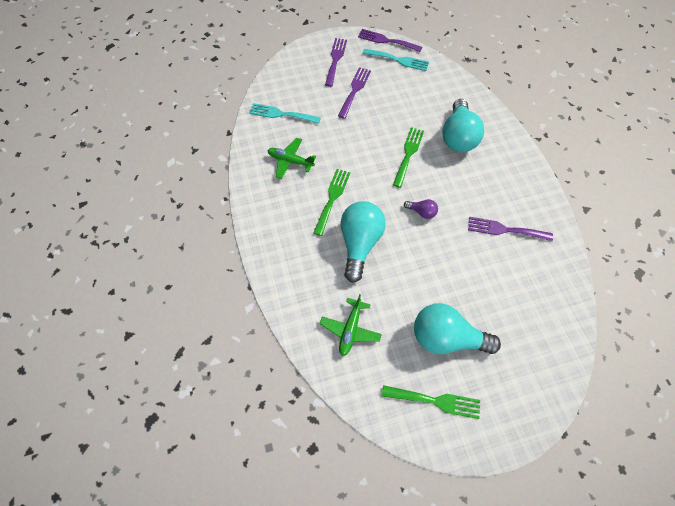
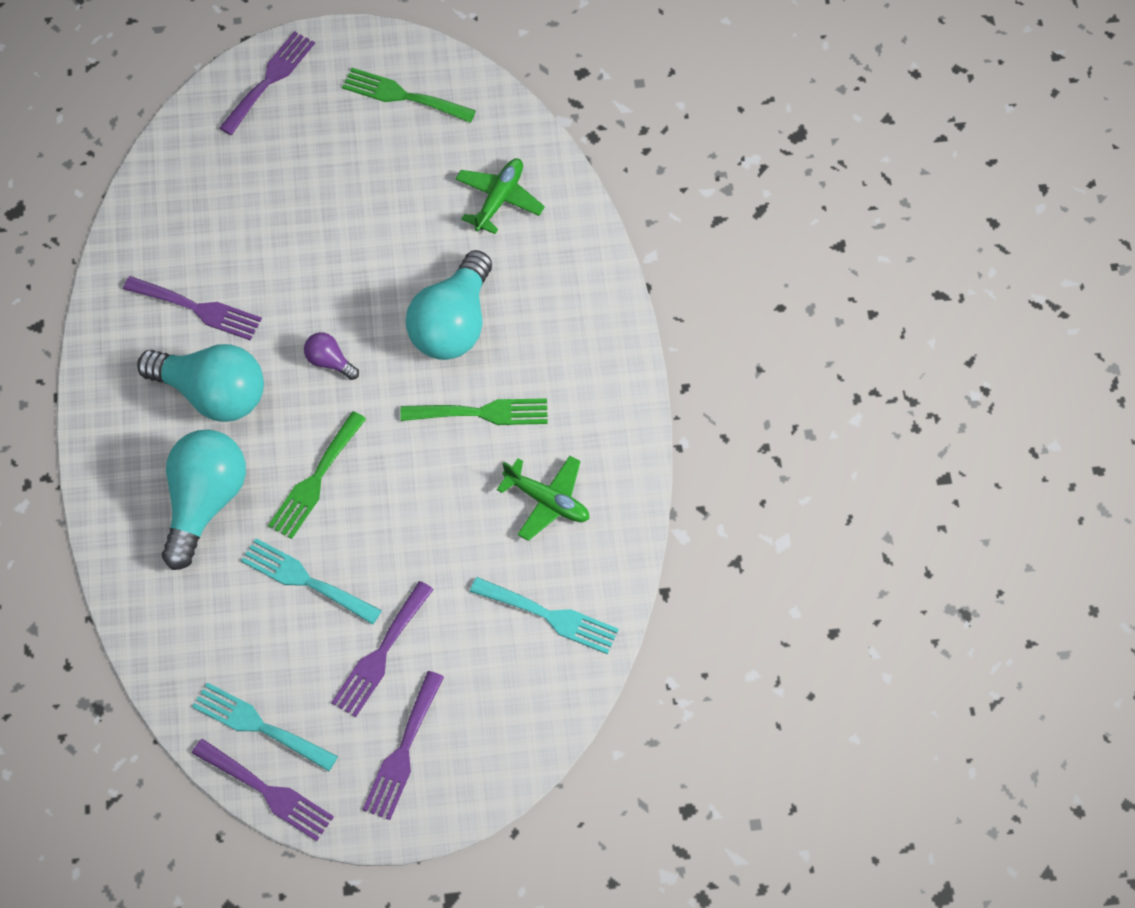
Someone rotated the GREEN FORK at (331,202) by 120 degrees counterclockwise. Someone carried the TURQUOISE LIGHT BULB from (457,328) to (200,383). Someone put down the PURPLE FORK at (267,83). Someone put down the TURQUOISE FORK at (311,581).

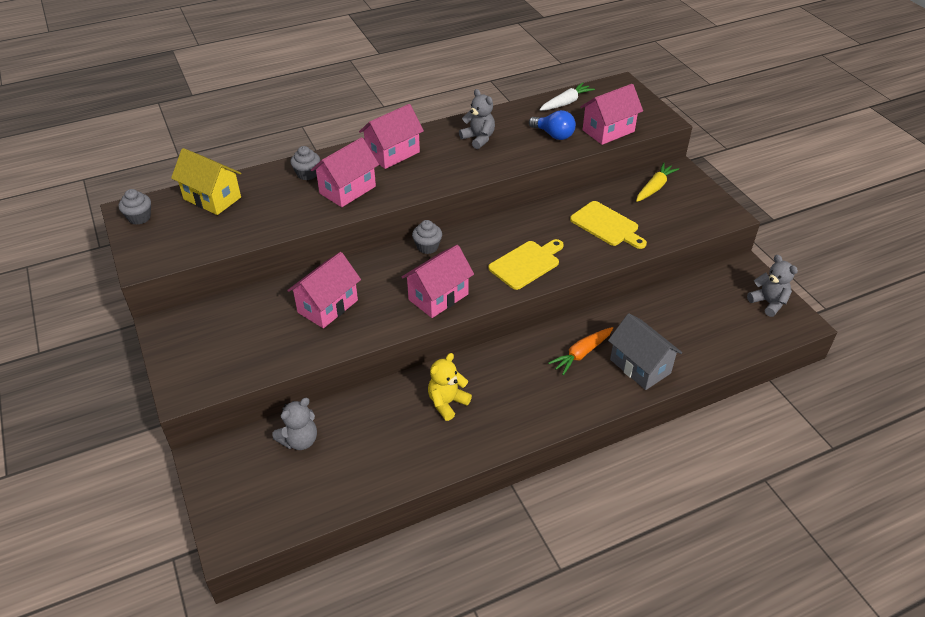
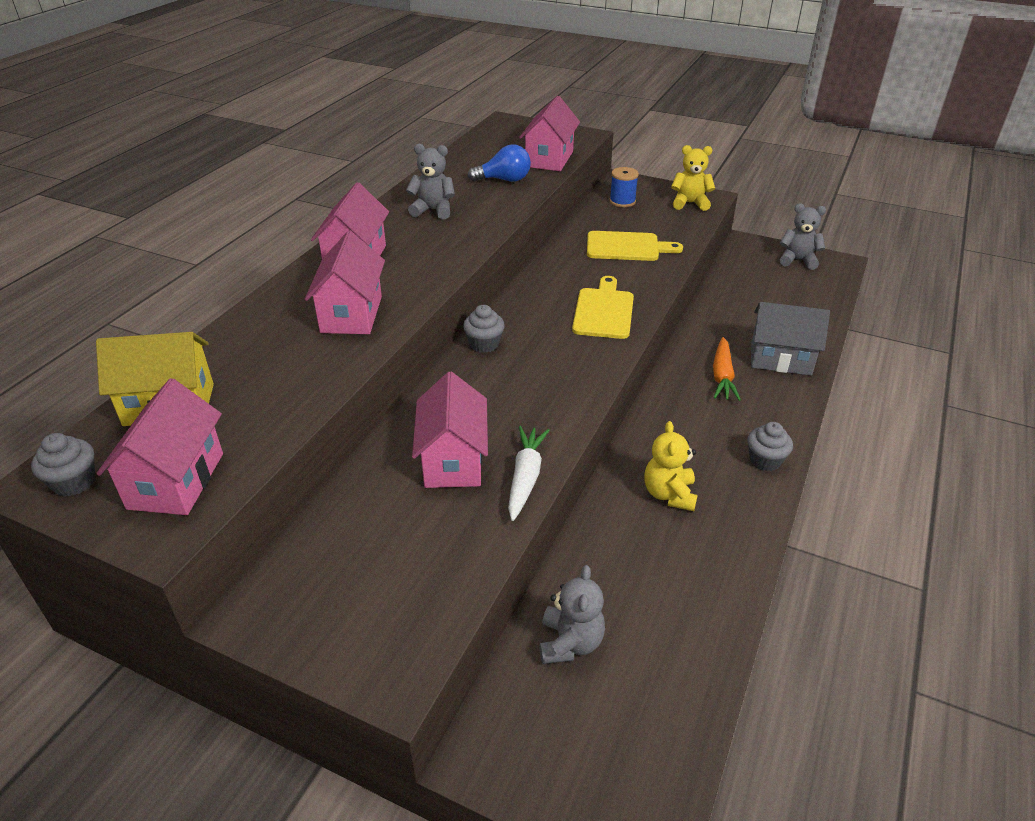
Someone carried the WHITE CARROT from (567,97) to (529,473). Someone carried the GREY CUPCAKE from (305,163) to (770,446). Someone swapped the YELLOW CARROT at (657,182) for the BLUE SPOOL at (624,187). Someone carried the PINK HOUSE from (438,281) to (159,446). Someone put down the YELLOW TEDDY BEAR at (693,178).

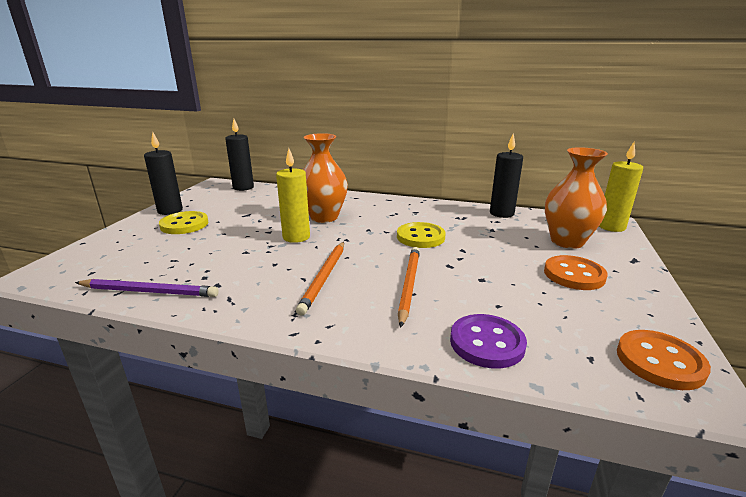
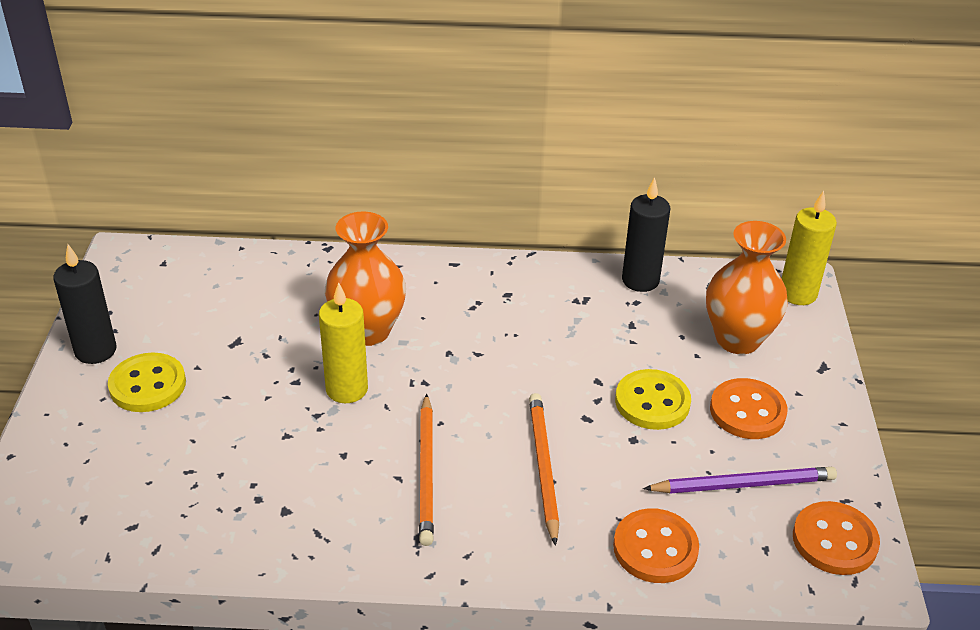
Someone took away the BLACK CANDLE at (239,155). Someone carried the YELLOW BUTTON from (421,235) to (653,399). Someone carried the PURPLE PENCIL from (147,288) to (740,480). Someone repainted the PURPLE BUTTON at (488,341), which became the ORANGE BUTTON at (656,545).

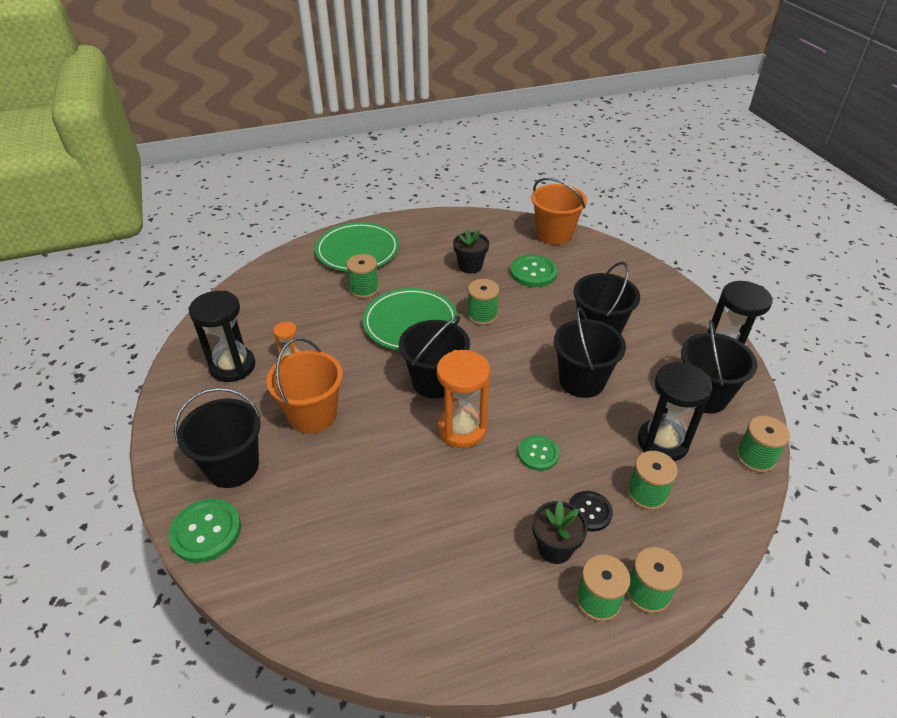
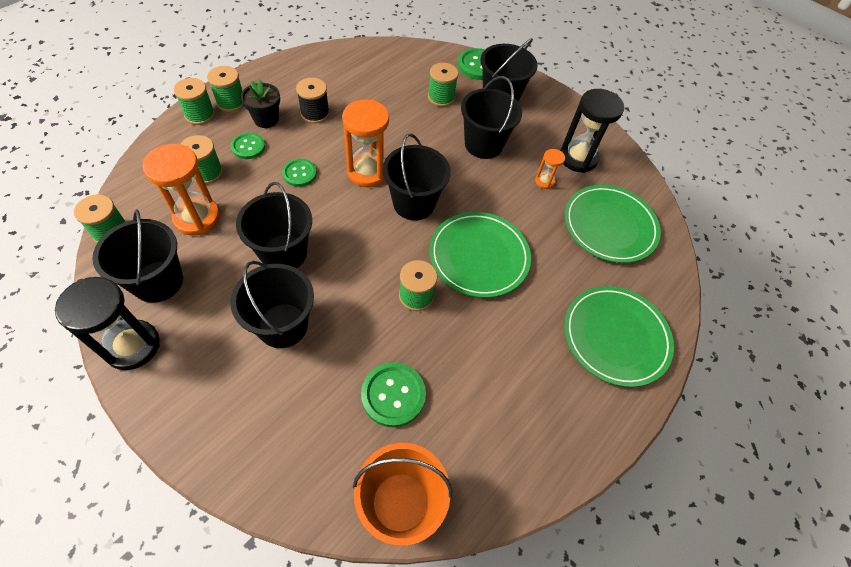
Someone took away the BLACK FLOWER POT at (471,251). Someone carried the GREEN SPOOL from (362,276) to (443,85). Someone repainted the ORANGE BUCKET at (305,385), which became the BLACK BUCKET at (491,117). Someone repainted the BLACK HOURGLASS at (675,411), which became the ORANGE HOURGLASS at (181,190). Someone repainted the BLACK BUTTON at (591,511), which became the GREEN BUTTON at (248,146). Someone put down the BLACK SPOOL at (313,101). Someone put down the GREEN PLATE at (613,224).

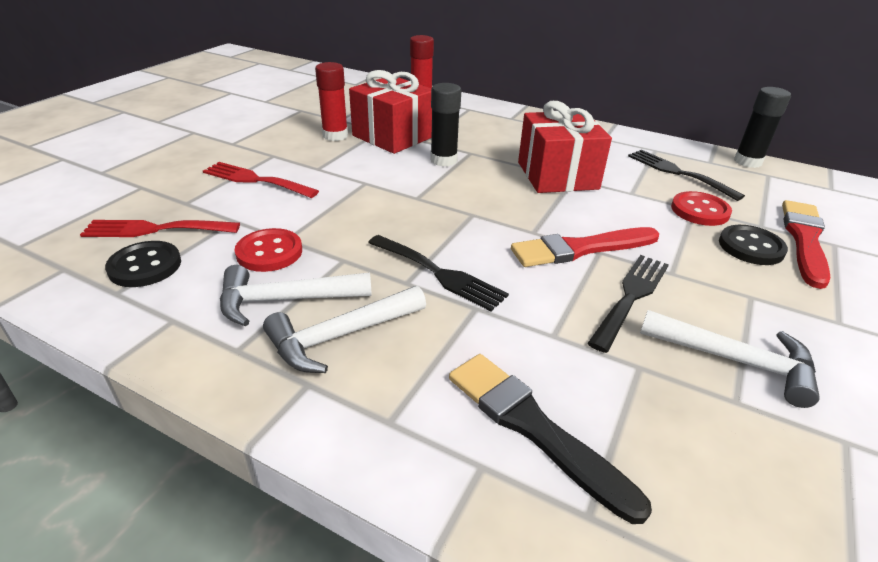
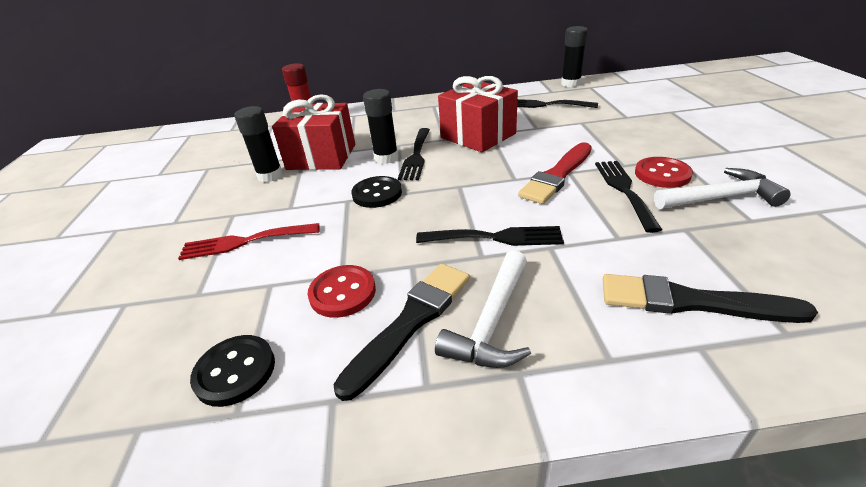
Someone repainted the RED GLUE STICK at (331,101), which became the BLACK GLUE STICK at (258,144). Someone carried the RED BUTTON from (701,208) to (664,172). Someone took away the RED BRUSH at (806,244). Someone took away the RED FORK at (160,228). Someone carried the BLACK BUTTON from (753,245) to (376,192). Someone swapped the WHITE HAMMER at (296,295) for the BLACK BRUSH at (401,332). Someone put down the BLACK FORK at (414,154).

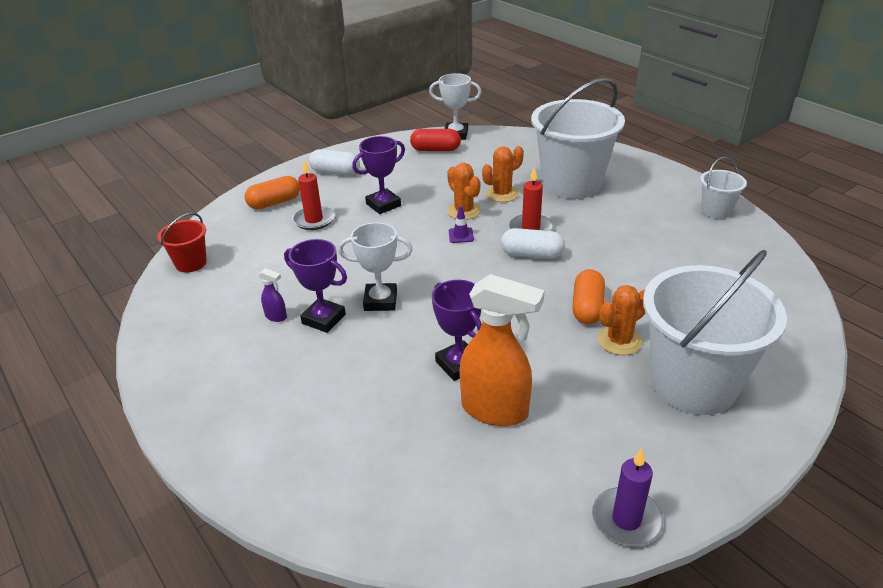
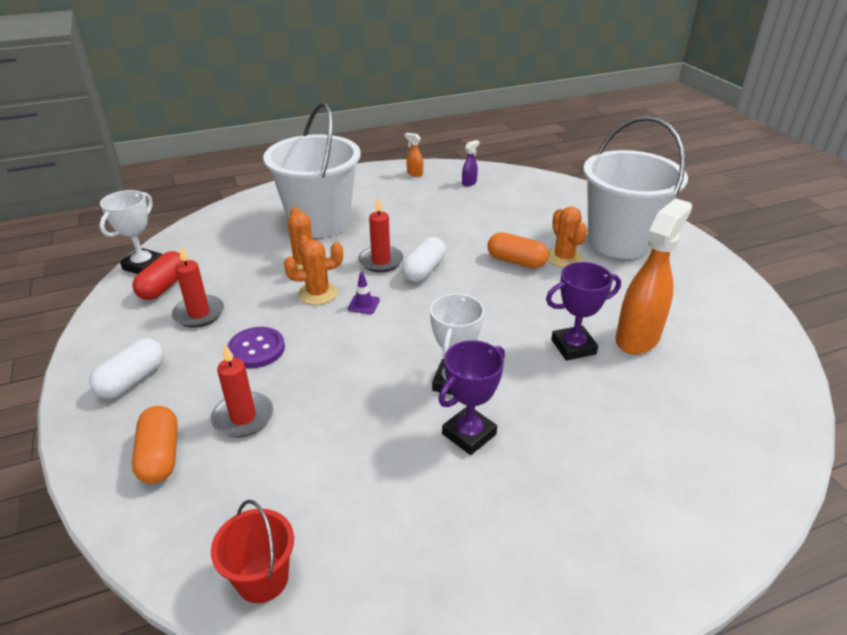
Someone swapped the PURPLE TROPHY at (378,175) for the PURPLE BUTTON at (256,347). Someone swapped the WHITE BUCKET at (723,188) for the ORANGE SPRAY BOTTLE at (414,155). Someone carried the PURPLE SPRAY BOTTLE from (272,295) to (471,163). Someone took away the PURPLE CANDLE at (627,497). Someone put down the RED CANDLE at (198,287).

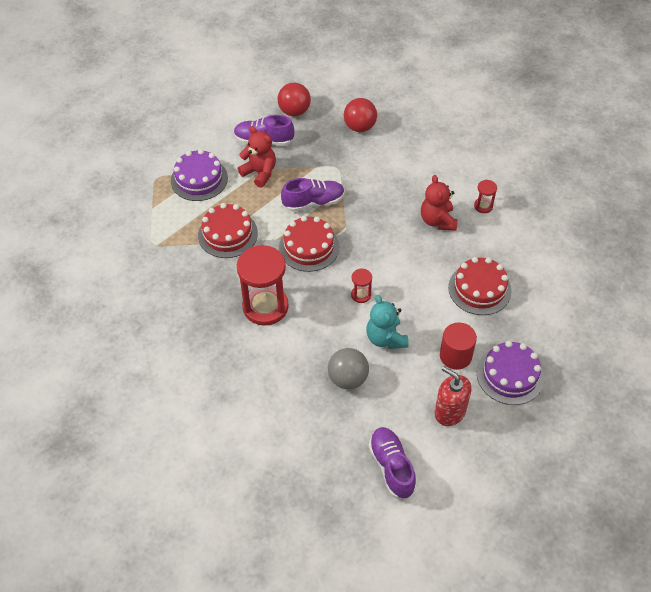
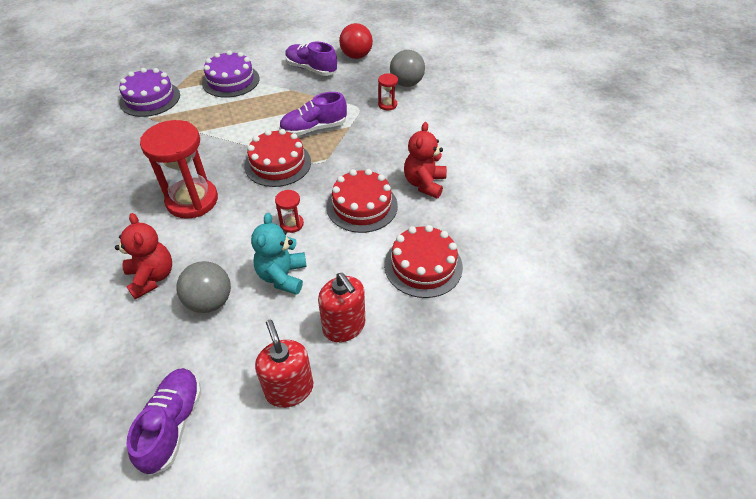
Someone repainted the RED BALL at (360,115), which became the GREY BALL at (407,68). Someone carried the RED TEDDY BEAR from (257,157) to (143,256). Someone rotated the PURPLE SHOE at (313,195) by 150 degrees clockwise. Someone carried the RED HOURGLASS from (485,196) to (388,92). Someone carried the RED CAKE from (228,230) to (362,201). Someone swapped the RED CYLINDER at (458,346) for the RED SOAP DISPENSER at (341,307). Someone carried the PURPLE CAKE from (510,373) to (149,92).

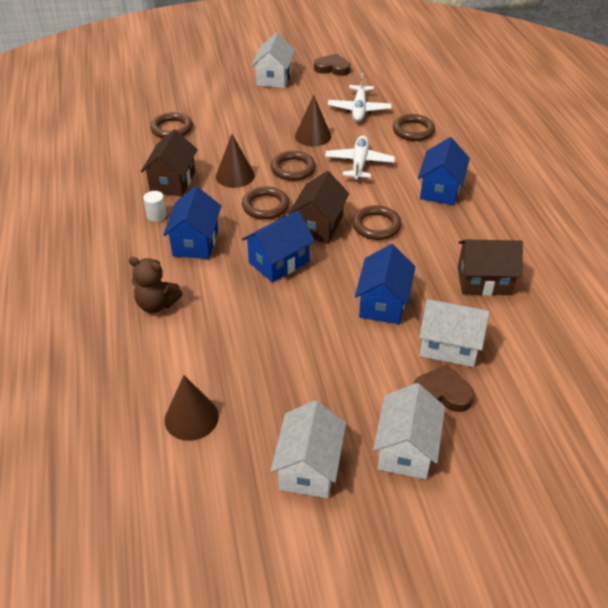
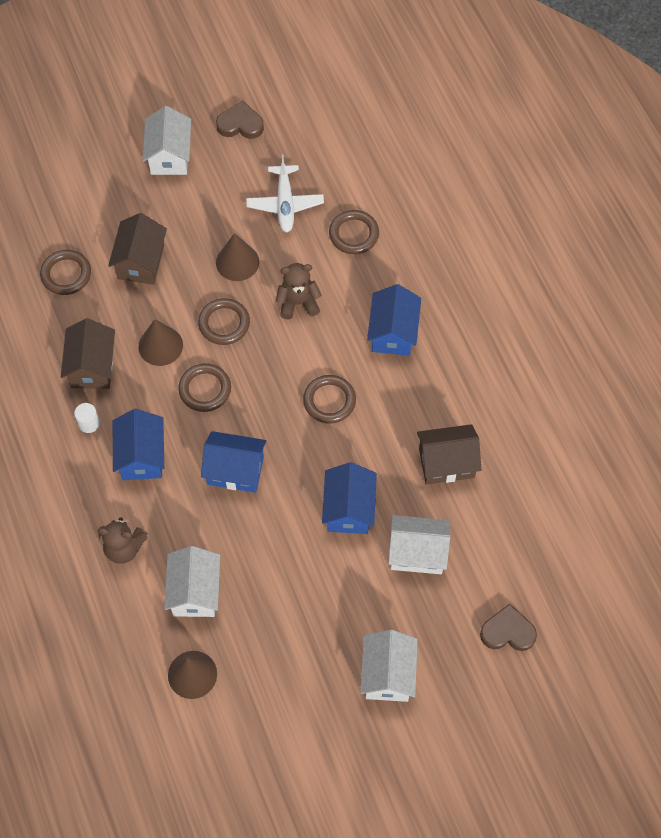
Someone swapped the WHITE PLANE at (360,157) for the BROWN TEDDY BEAR at (299,291). Someone carried the BROWN HOUSE from (318,207) to (137,249). Someone rotated the BLUE HOUSE at (278,246) by 60 degrees clockwise. Someone carried the BROWN HEART from (443,388) to (508,627). Someone carried the WHITE HOUSE from (308,449) to (192,581).

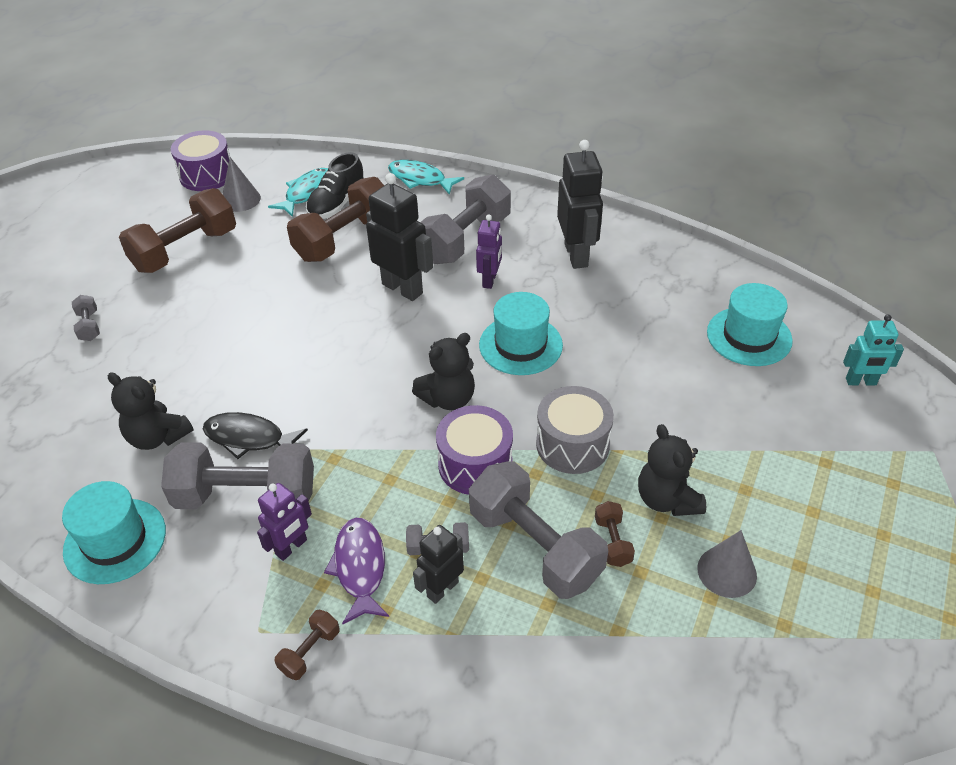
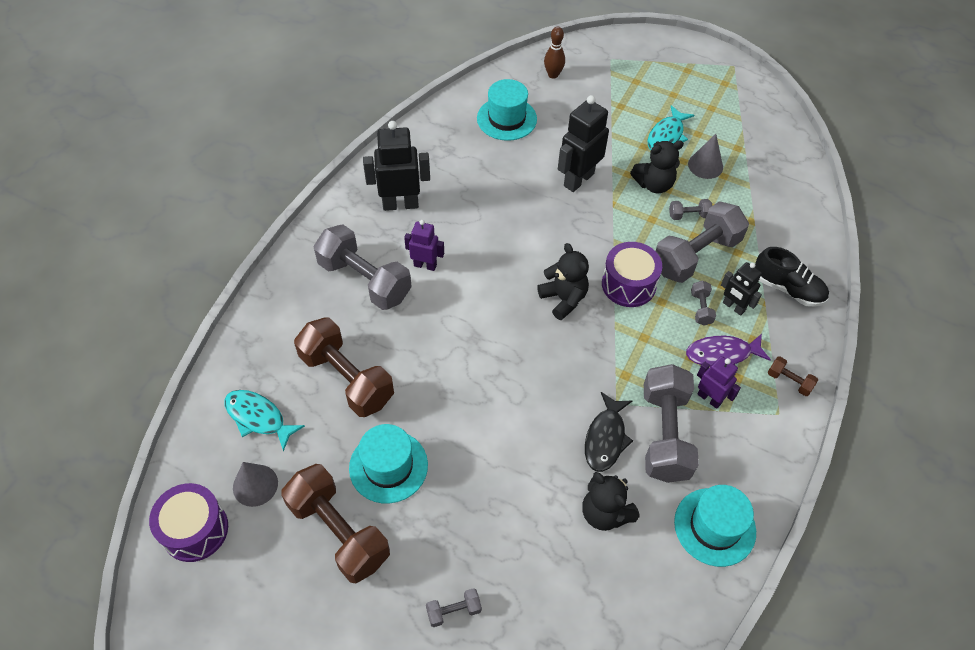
Someone carried the BLACK SHOE from (334,185) to (792,277). Someone carried the TURQUOISE FISH from (426,177) to (671,127). Someone carried the BLACK ROBOT from (399,237) to (583,143). Someone carried the TURQUOISE HAT from (521,333) to (388,464). Someone swapped the TURQUOISE ROBOT at (873,350) for the BROWN BOWLING PIN at (554,52). Someone rotated the BLACK TEDDY BEAR at (151,411) by 105 degrees clockwise. Someone took away the GREY DRUM at (575,430). Someone repainted the BROWN DUMBBELL at (615,534), which became the GREY DUMBBELL at (690,209).

